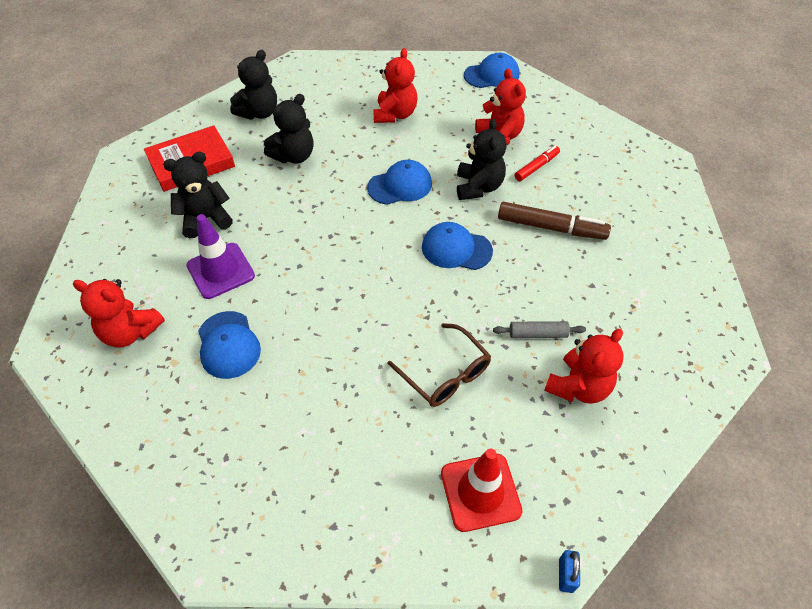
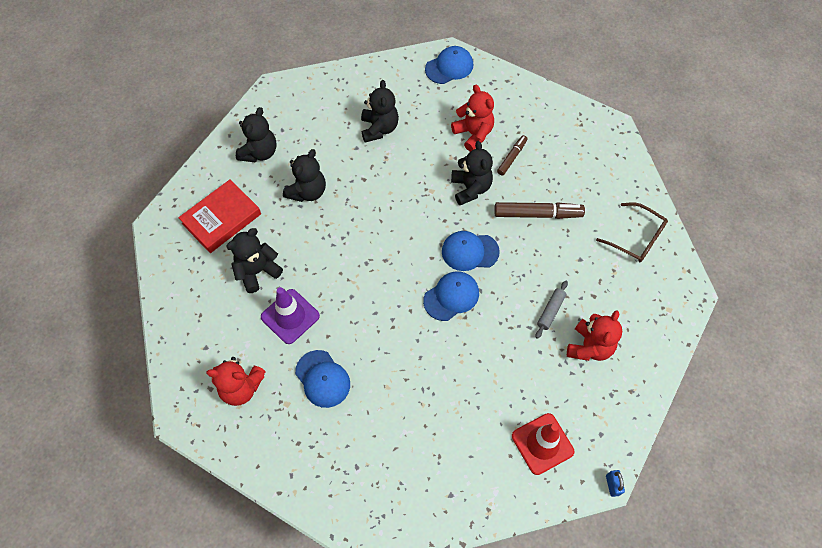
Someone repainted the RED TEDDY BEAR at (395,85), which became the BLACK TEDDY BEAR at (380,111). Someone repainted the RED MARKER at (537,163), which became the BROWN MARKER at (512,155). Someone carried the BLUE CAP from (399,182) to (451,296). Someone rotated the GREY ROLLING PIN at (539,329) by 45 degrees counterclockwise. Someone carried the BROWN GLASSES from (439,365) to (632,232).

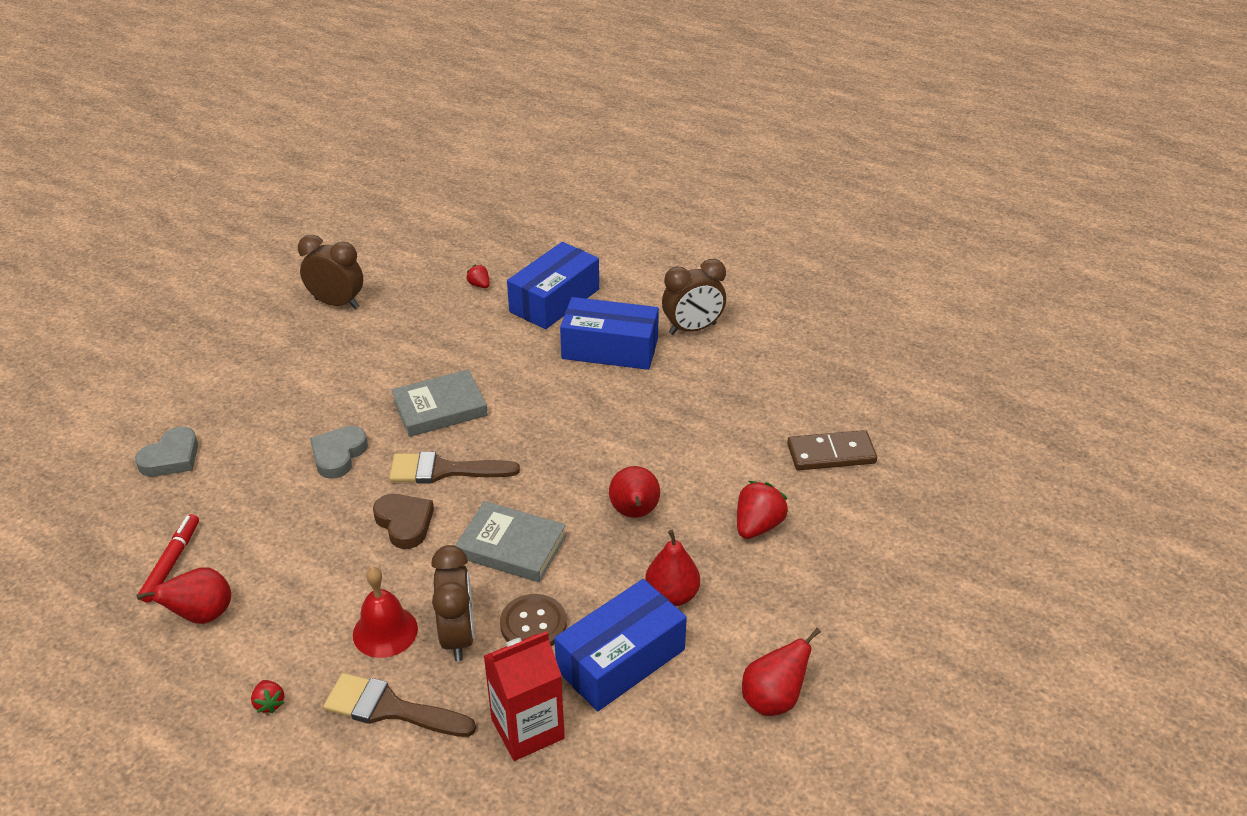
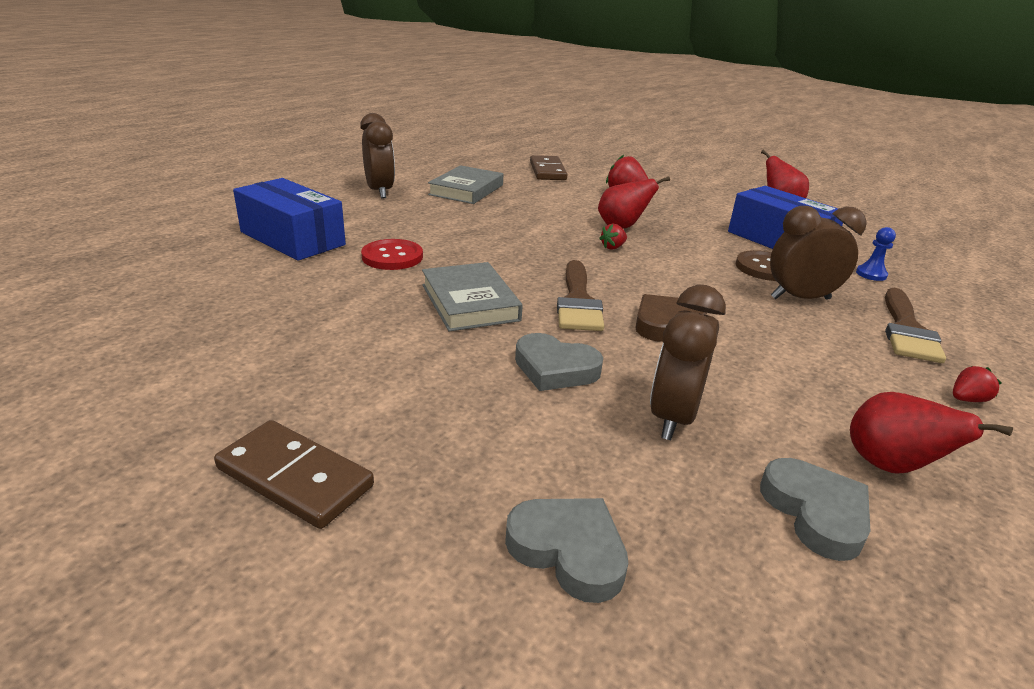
Someone carried the BROWN CLOCK from (330,272) to (688,362). Someone carried the RED STRAWBERRY from (478,276) to (613,236). Someone took away the BLUE BOX at (609,333). Someone carried the GREY BOOK from (510,541) to (465,184). Someone swapped the RED MARKER at (168,558) for the GREY HEART at (815,509). Someone took away the RED PEAR at (672,568). Someone took away the RED BELL at (385,612). Someone swapped the RED CARTON at (524,696) for the BLUE PAWN at (876,254). Someone put down the RED BUTTON at (392,254). Someone put down the BROWN DOMINO at (294,474).

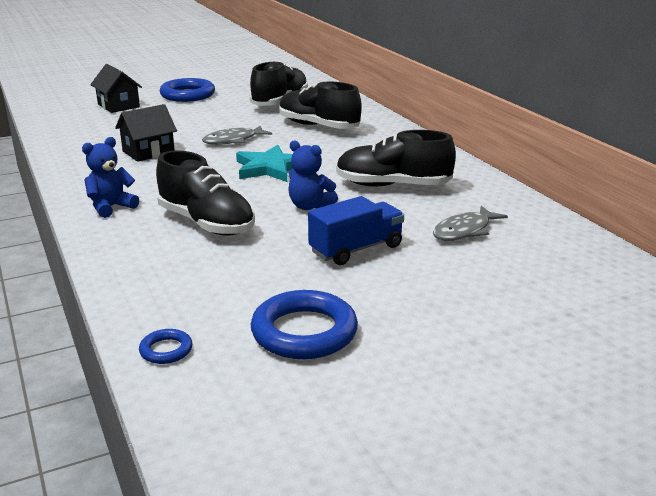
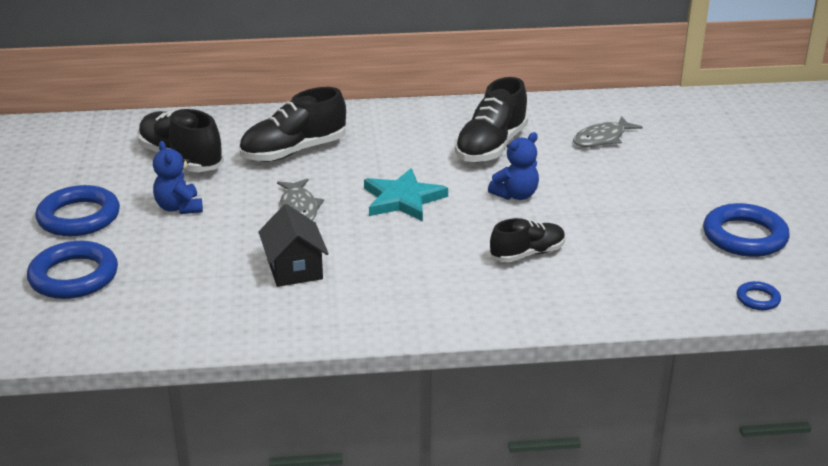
Someone swapped the BLACK HOUSE at (116,88) for the BLUE RING at (72,270). Someone carried the BLUE TEDDY BEAR from (110,177) to (178,177). Someone scaled the BLACK SHOE at (205,193) by 0.63. Someone took away the BLUE TRUCK at (356,230). Someone rotated the GREY FISH at (470,223) by 75 degrees clockwise.

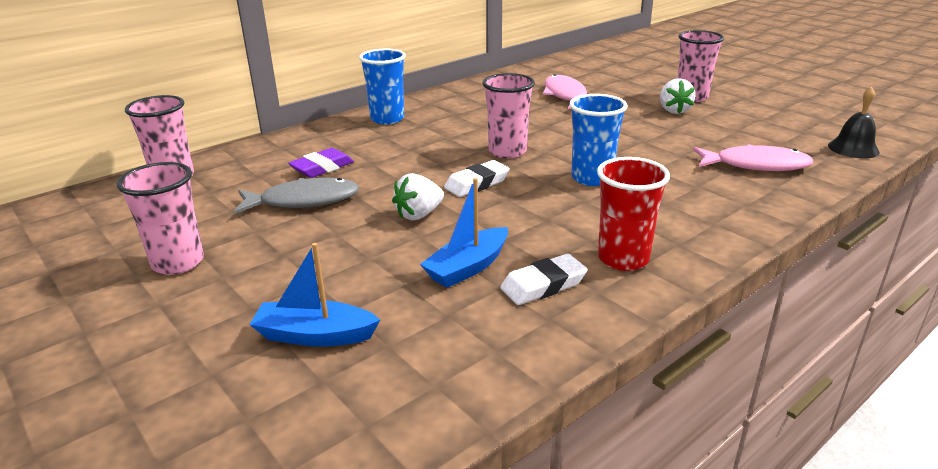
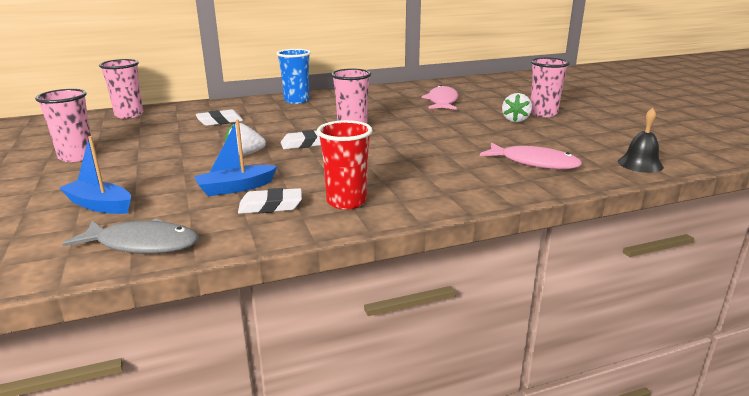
Someone took away the BLUE CUP at (598,140). Someone repainted the PURPLE ERASER at (321,163), which became the WHITE ERASER at (219,117). Someone carried the GREY FISH from (297,196) to (130,236).

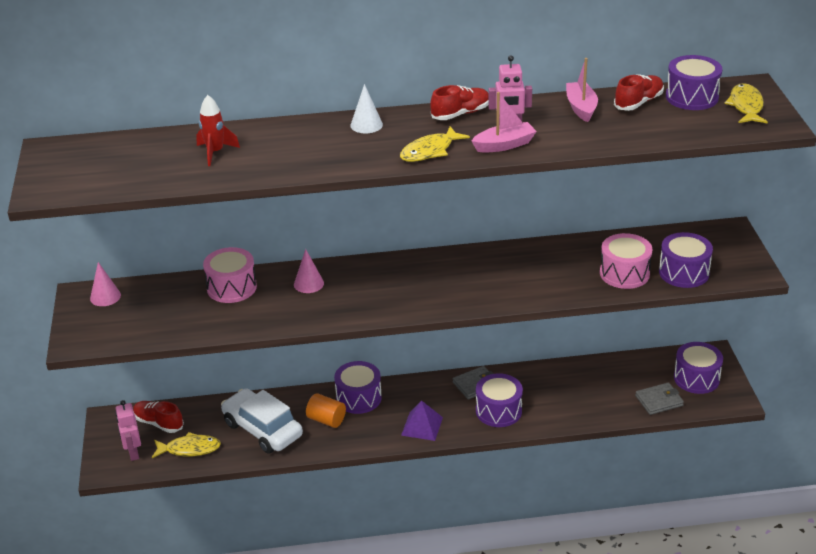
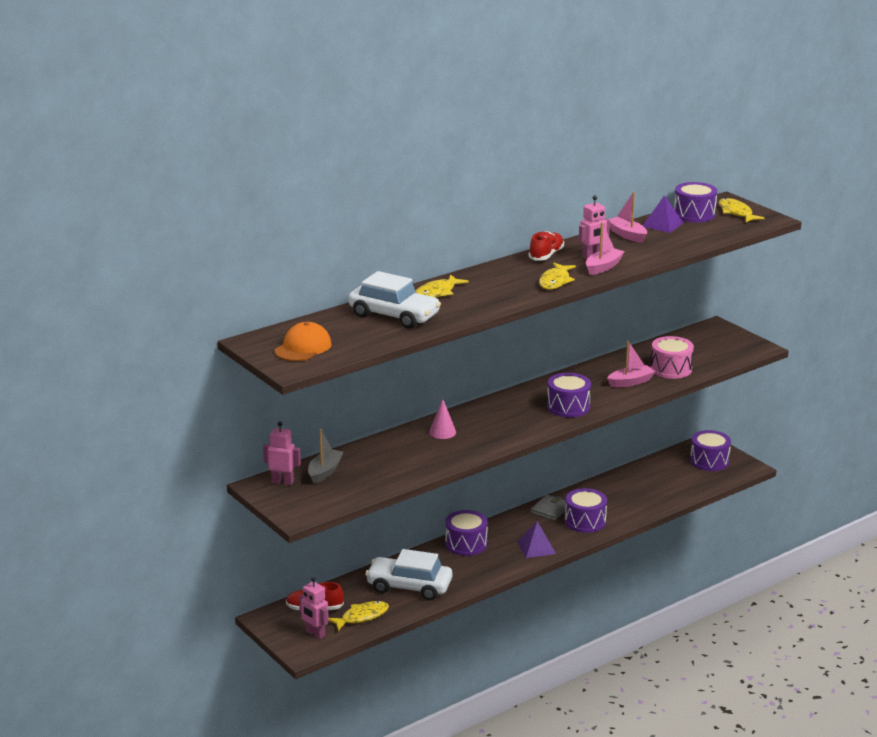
Someone swapped the RED SHOE at (639,93) for the PURPLE PYRAMID at (662,214). Someone took away the WHITE CONE at (366,108). Someone swapped the RED ROCKET at (218,130) for the WHITE CAR at (394,300). Someone carried the PURPLE DRUM from (686,260) to (569,395). Someone took away the PINK DRUM at (230,275). Someone swapped the PINK CONE at (105,284) for the PINK ROBOT at (282,453). Someone took away the GREY WALLET at (659,398). Someone took away the ORANGE CYLINDER at (326,410). Someone put down the YELLOW FISH at (442,286). Someone put down the ORANGE CAP at (303,341). Someone put down the PINK BOAT at (631,364). Someone put down the GREY BOAT at (326,456).

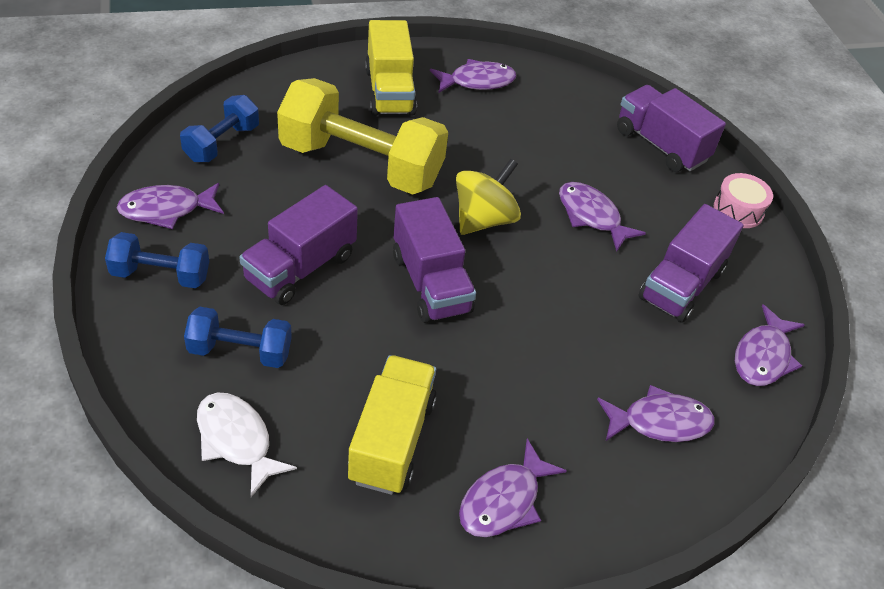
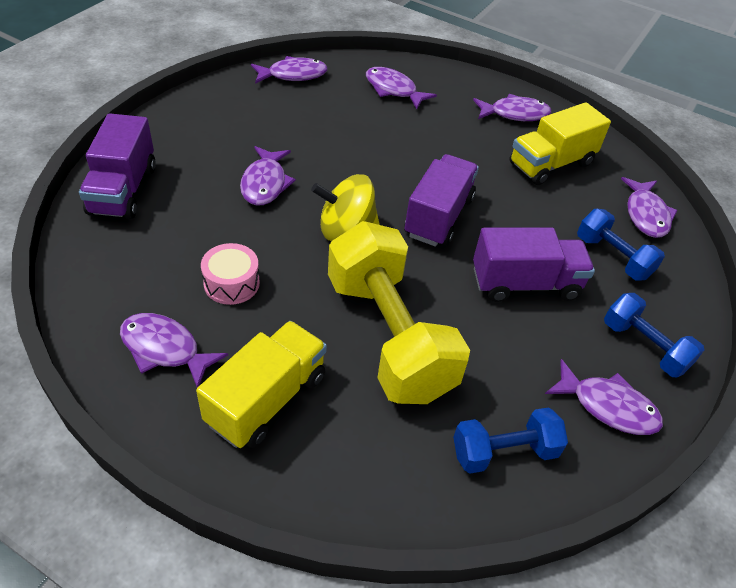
Someone carried the PINK DRUM from (743,200) to (230,274). Someone took away the PURPLE TRUCK at (691,263). Someone repainted the WHITE FISH at (247,445), which became the PURPLE FISH at (649,207).

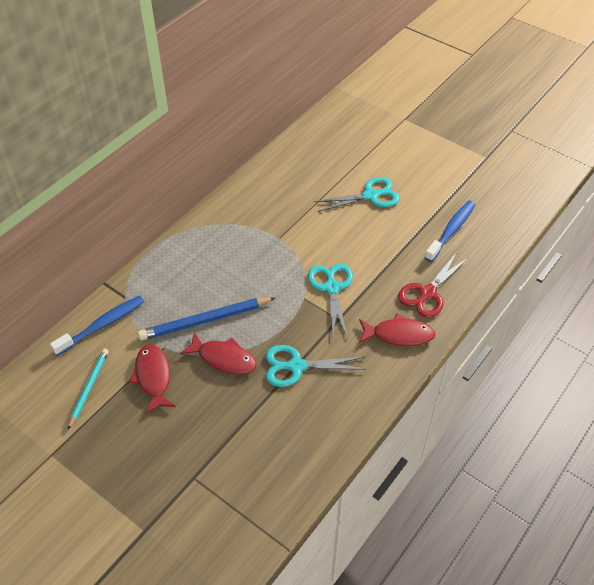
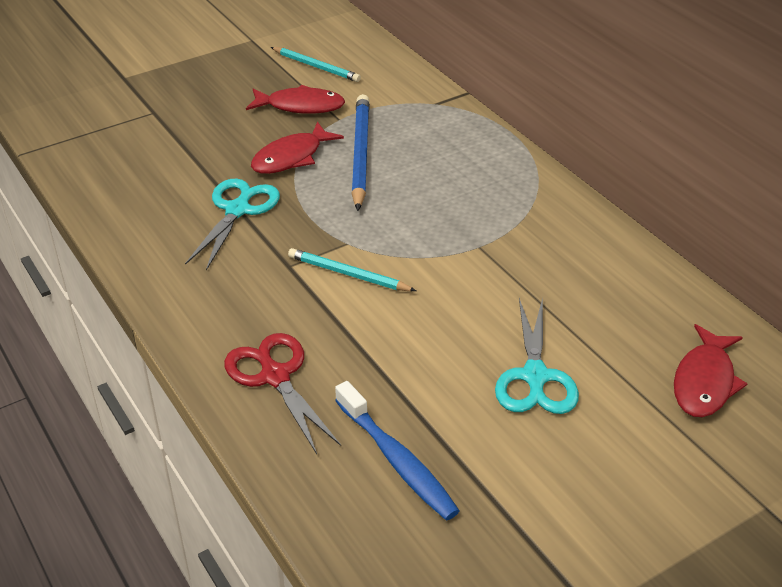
Someone swapped the TURQUOISE SCISSORS at (330,301) for the TURQUOISE PENCIL at (352,269). Someone took away the BLUE TOOTHBRUSH at (97,326). Someone carried the RED FISH from (397,330) to (711,370).

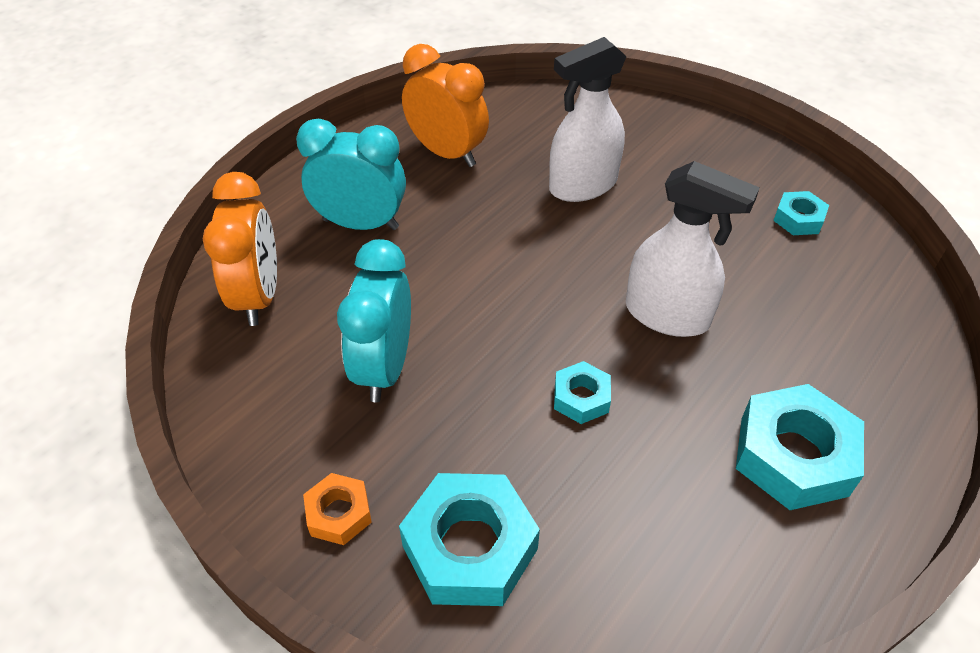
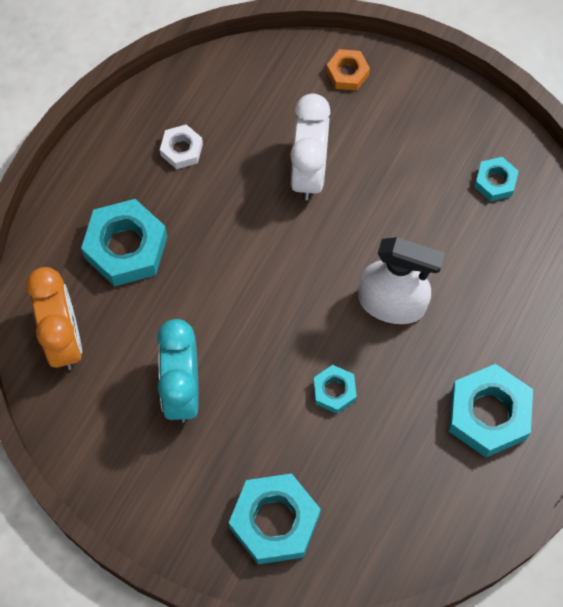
Someone swapped the WHITE SPRAY BOTTLE at (588,119) for the WHITE CLOCK at (310,146). Someone swapped the ORANGE CLOCK at (445,105) for the WHITE NUT at (181,146). Someone swapped the TURQUOISE CLOCK at (351,174) for the TURQUOISE NUT at (124,242). Someone carried the ORANGE NUT from (337,509) to (348,70).

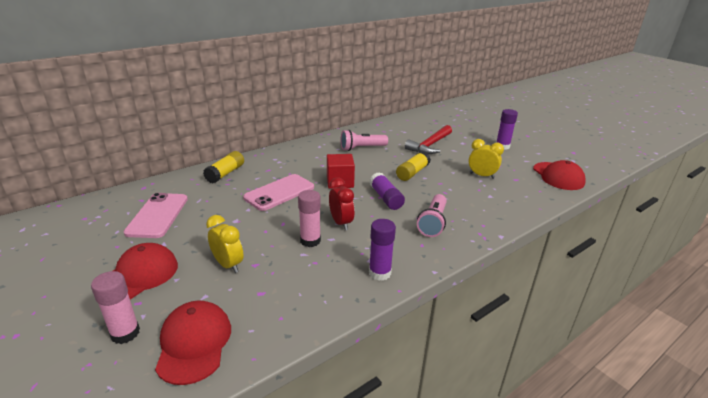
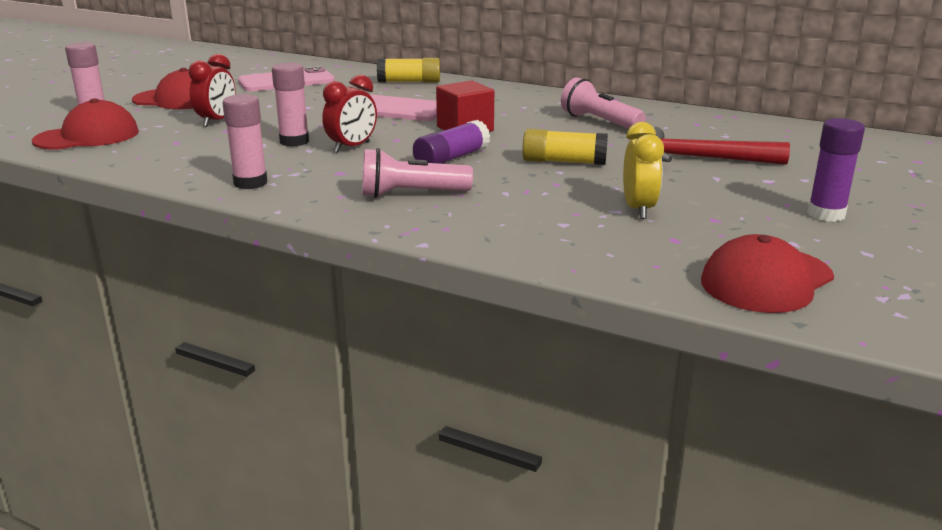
Someone repainted the YELLOW CLOCK at (225,244), which became the RED CLOCK at (212,90). Someone repainted the PURPLE GLUE STICK at (382,250), which became the PINK GLUE STICK at (245,141).

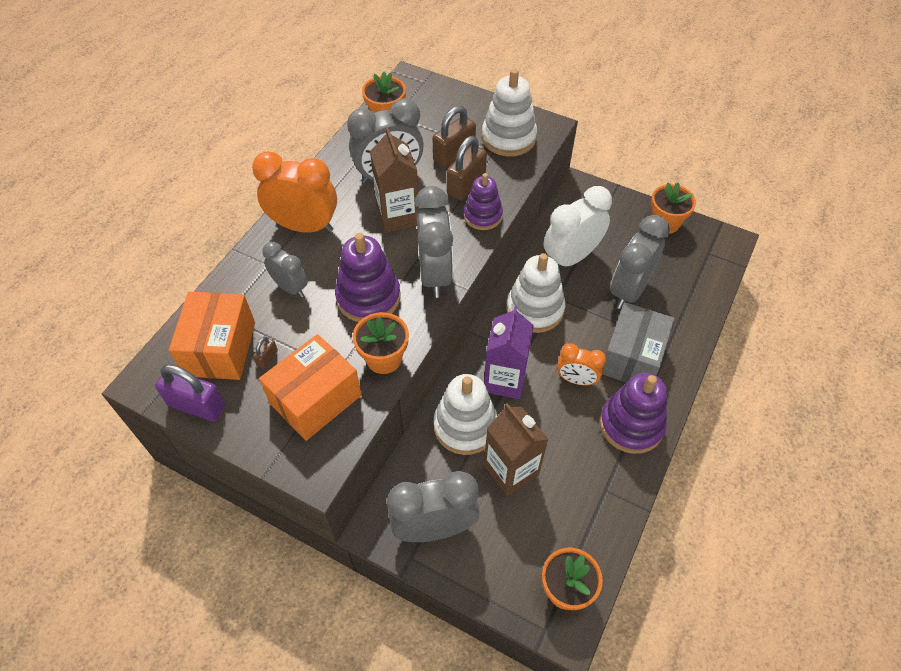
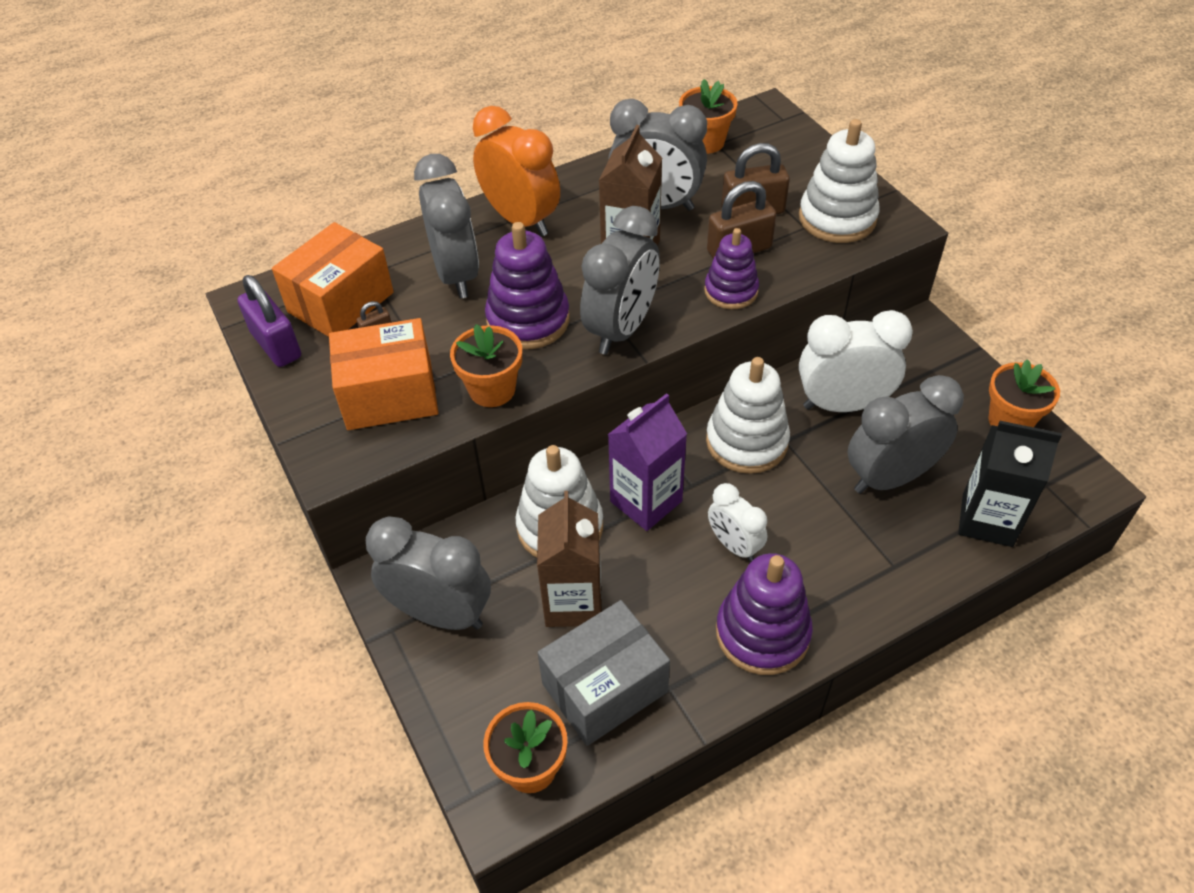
Someone scaled the GREY CLOCK at (285,269) by 1.71. Someone carried the GREY BOX from (638,342) to (604,673). Someone repainted the ORANGE CLOCK at (581,364), which became the WHITE CLOCK at (737,522). Someone put down the BLACK CARTON at (1010,484).

